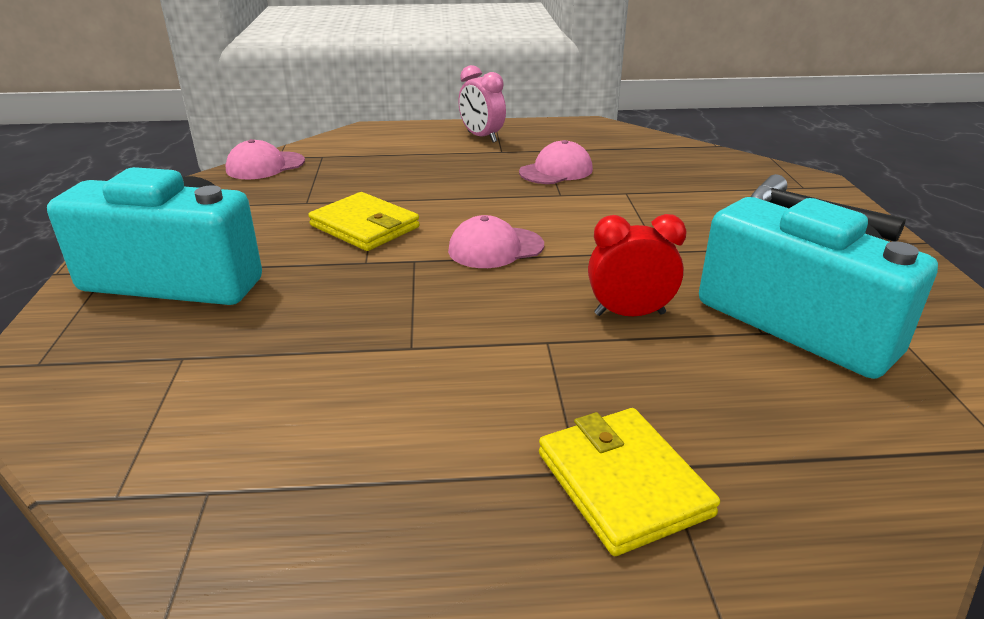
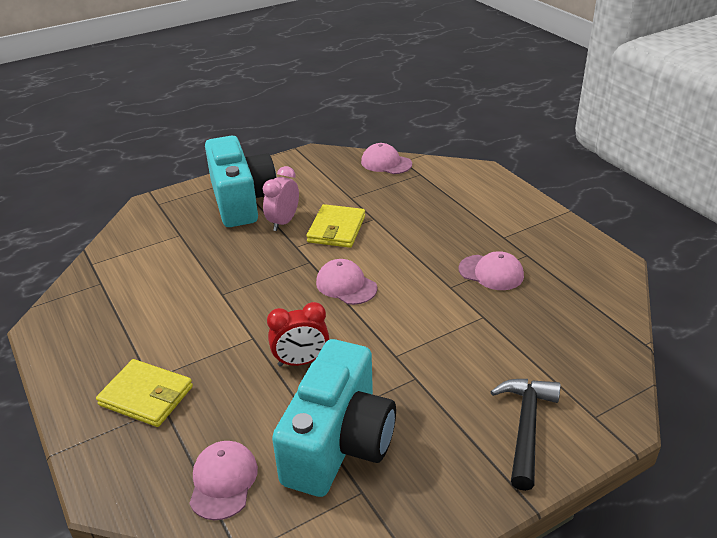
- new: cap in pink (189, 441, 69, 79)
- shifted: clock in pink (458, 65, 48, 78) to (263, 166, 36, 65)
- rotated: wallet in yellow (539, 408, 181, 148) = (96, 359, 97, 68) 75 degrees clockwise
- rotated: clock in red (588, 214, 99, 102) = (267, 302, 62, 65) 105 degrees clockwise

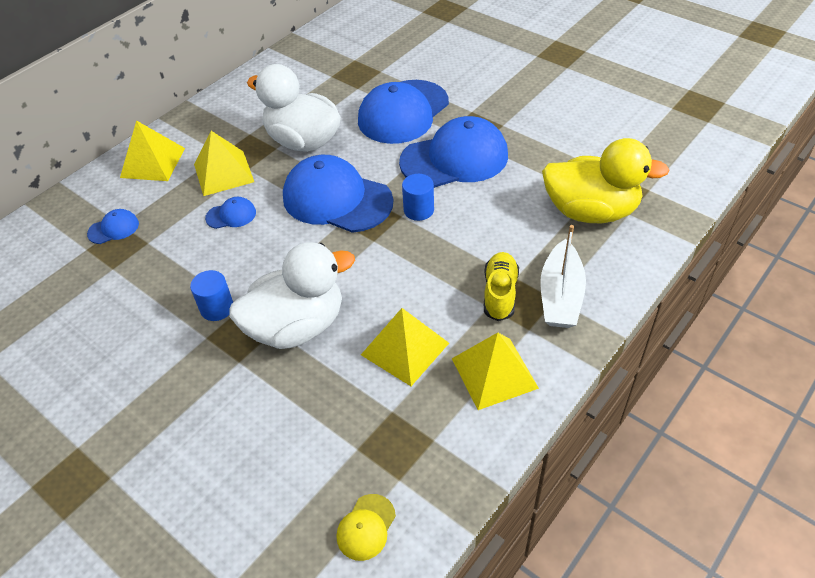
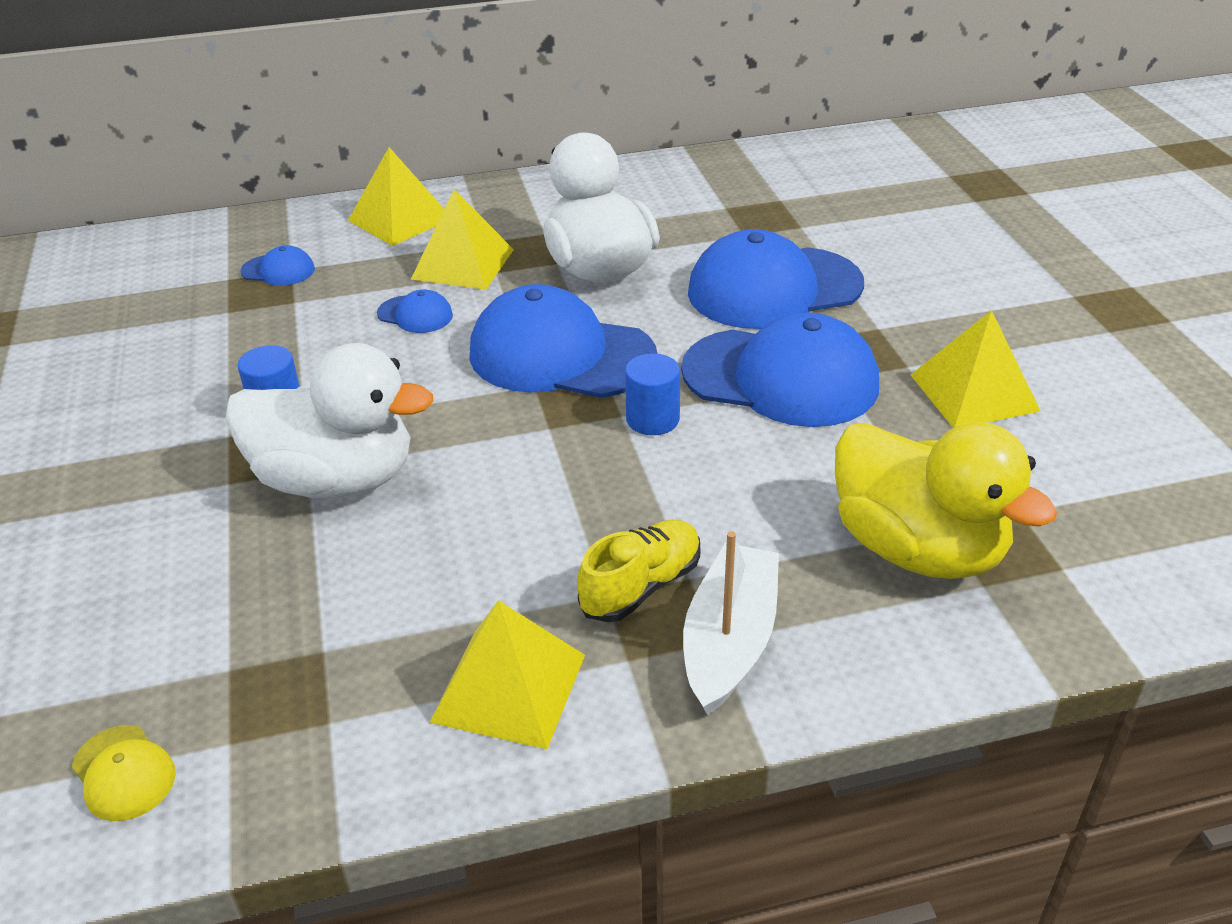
- shifted: pyramid in yellow (361, 308, 88, 78) to (911, 310, 130, 118)
- rotated: cap in blue (283, 155, 110, 78) = (470, 284, 187, 114) 45 degrees counterclockwise
- rotated: cap in yellow (336, 494, 60, 67) = (71, 725, 105, 96) 105 degrees counterclockwise
- rotated: boat in white (540, 225, 46, 103) = (683, 531, 96, 185) 150 degrees clockwise

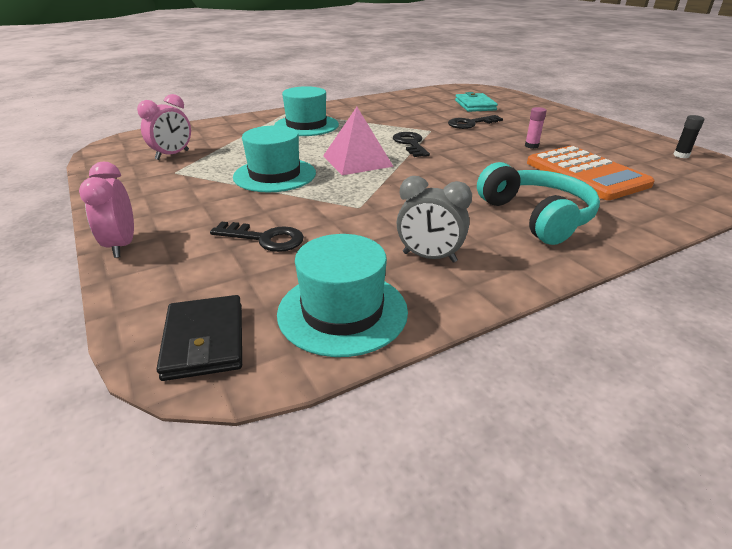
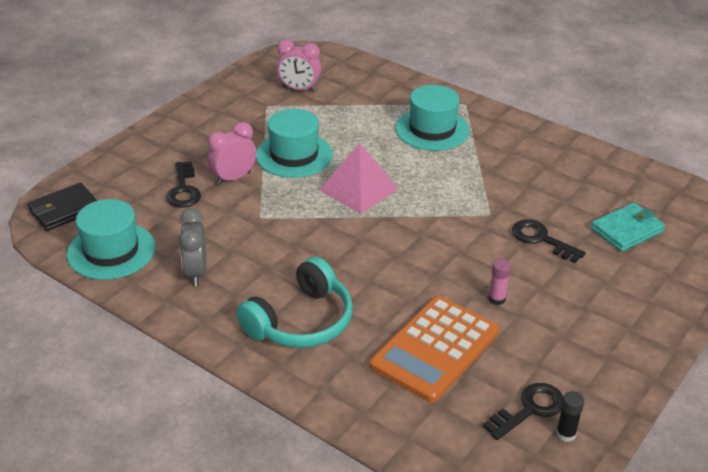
- shifted: clock in pink (79, 162, 55, 96) to (208, 122, 48, 63)
- shifted: key in black (393, 132, 37, 25) to (483, 383, 80, 57)

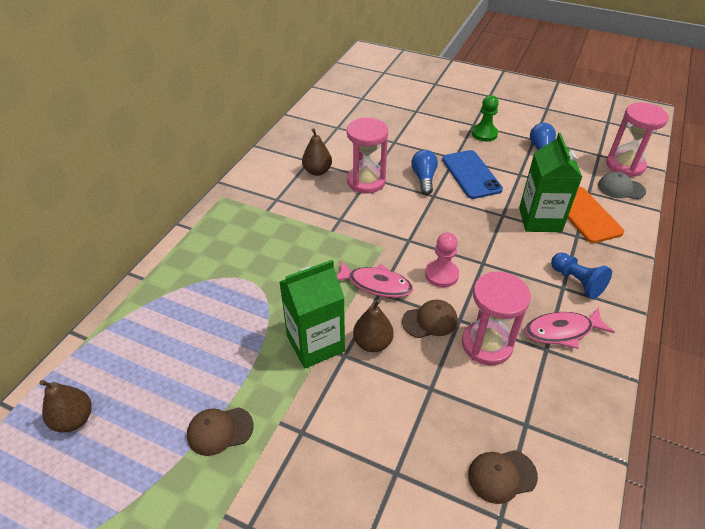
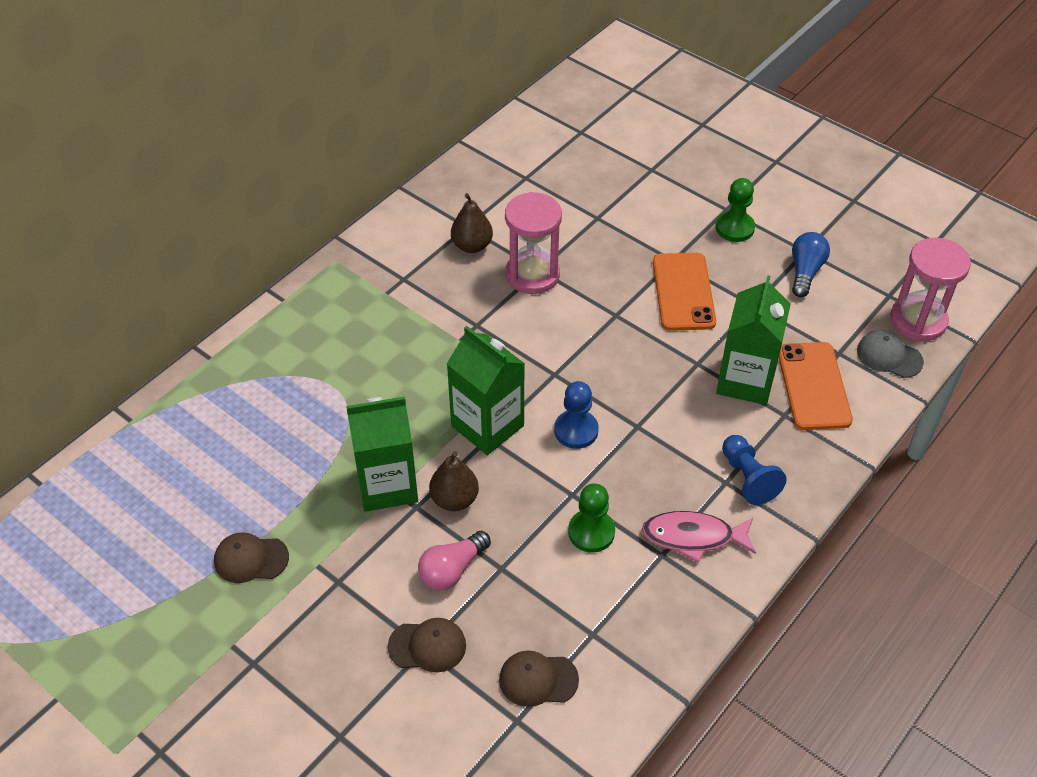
- gone: pear in brown (39, 380, 53, 53)
- gone: light bulb in blue (411, 150, 27, 45)
- new: light bulb in pink (418, 531, 73, 59)
- shifted: cap in brown (402, 300, 55, 38) to (388, 618, 78, 55)
- swapped: fish in pink (337, 261, 76, 37) to carton in green (447, 326, 78, 129)
- swapped: hourglass in pink (462, 272, 69, 93) to pawn in green (568, 484, 47, 68)
- repainted: pawn in pink (425, 233, 34, 54) to pawn in blue (554, 381, 45, 68)
- repainted: phone in blue (442, 150, 61, 49) to phone in orange (653, 253, 63, 78)

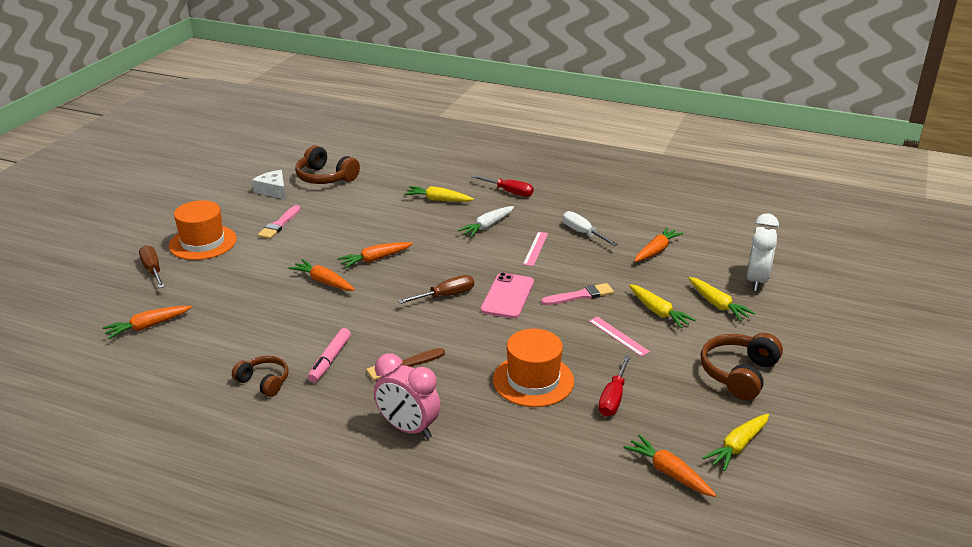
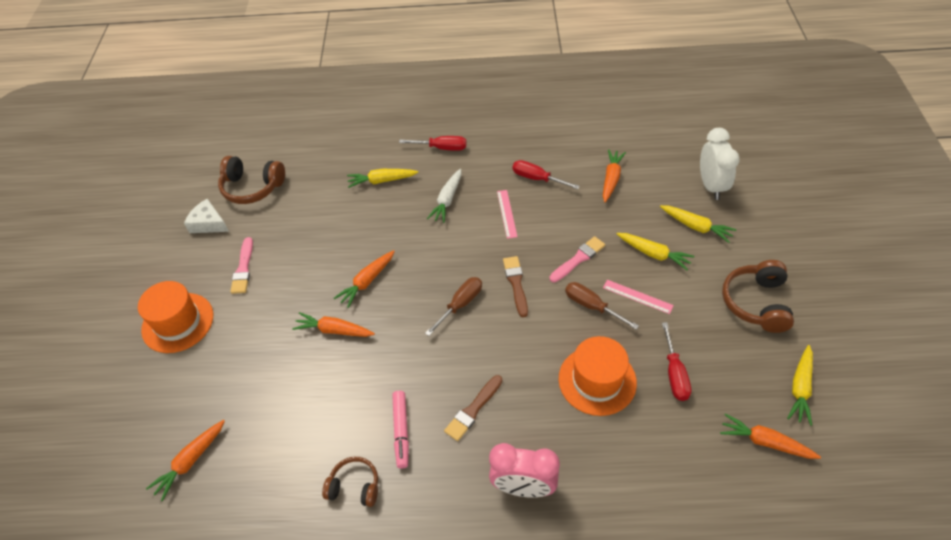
- shifted: screwdriver in brown (139, 245, 26, 43) to (565, 282, 74, 48)
- swapped: phone in pink (481, 272, 53, 47) to brush in brown (503, 256, 25, 61)
- repainted: screwdriver in white (563, 211, 55, 35) to screwdriver in red (513, 160, 67, 29)

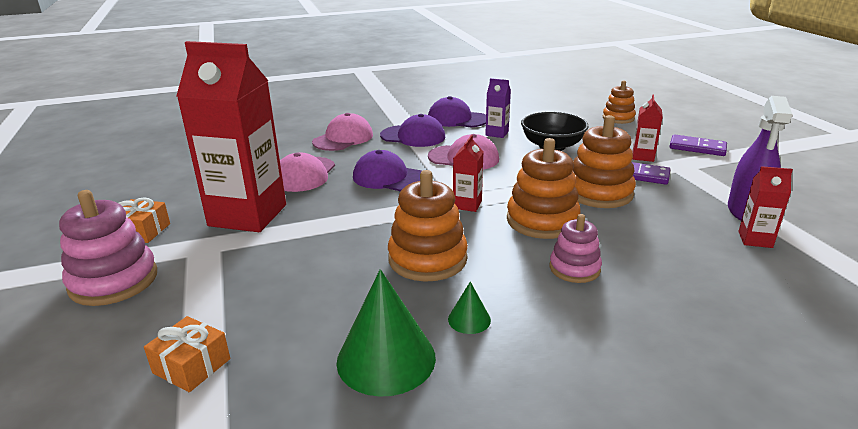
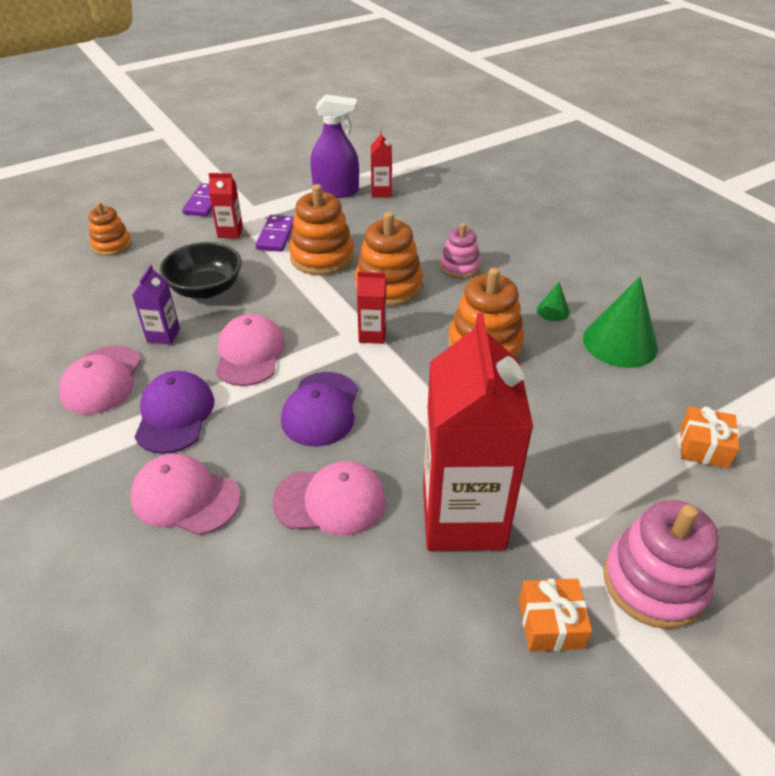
- repainted: cap in purple (428, 96, 58, 32) to cap in pink (59, 345, 82, 70)

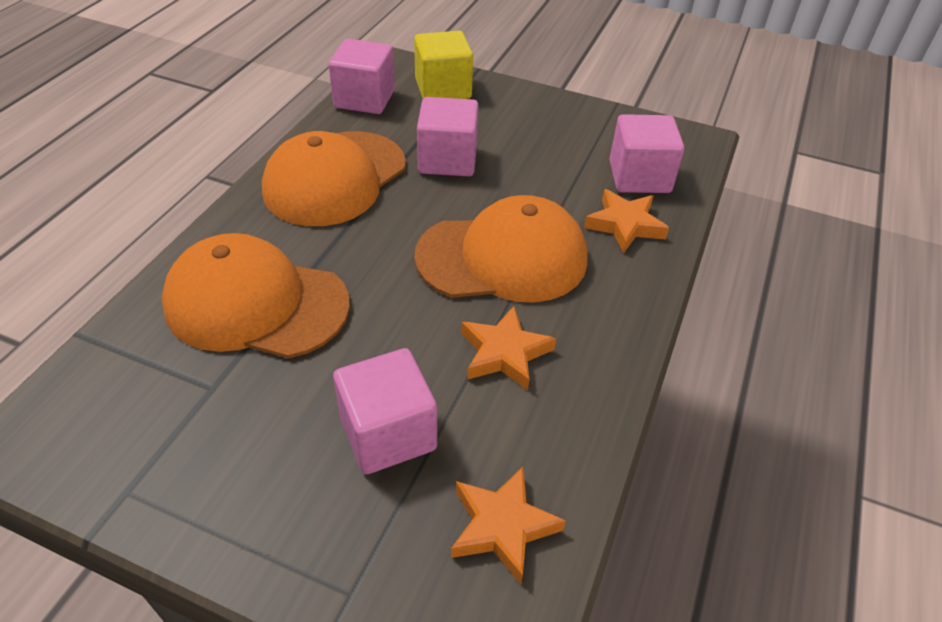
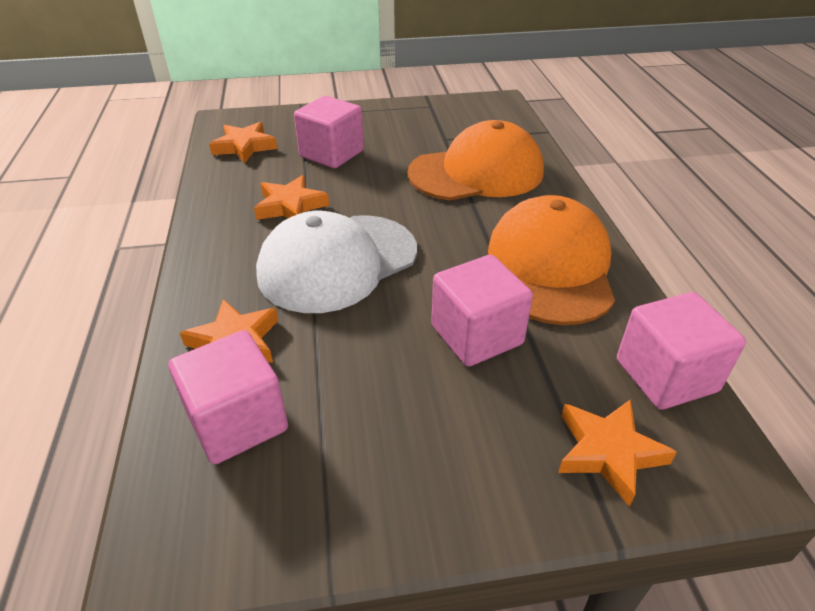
- swapped: cube in yellow (414, 31, 59, 68) to star in orange (558, 399, 119, 108)
- repainted: cap in orange (414, 195, 174, 108) to cap in white (256, 211, 161, 102)

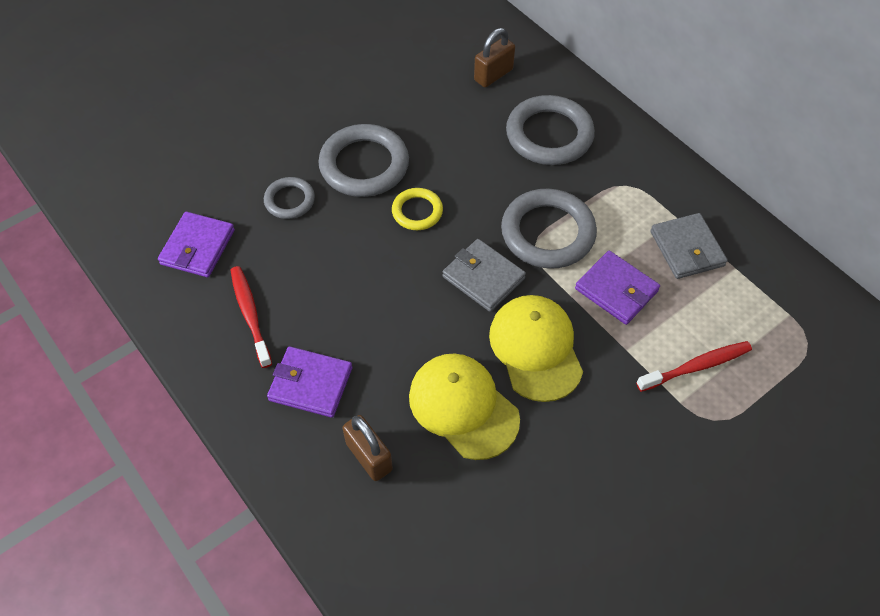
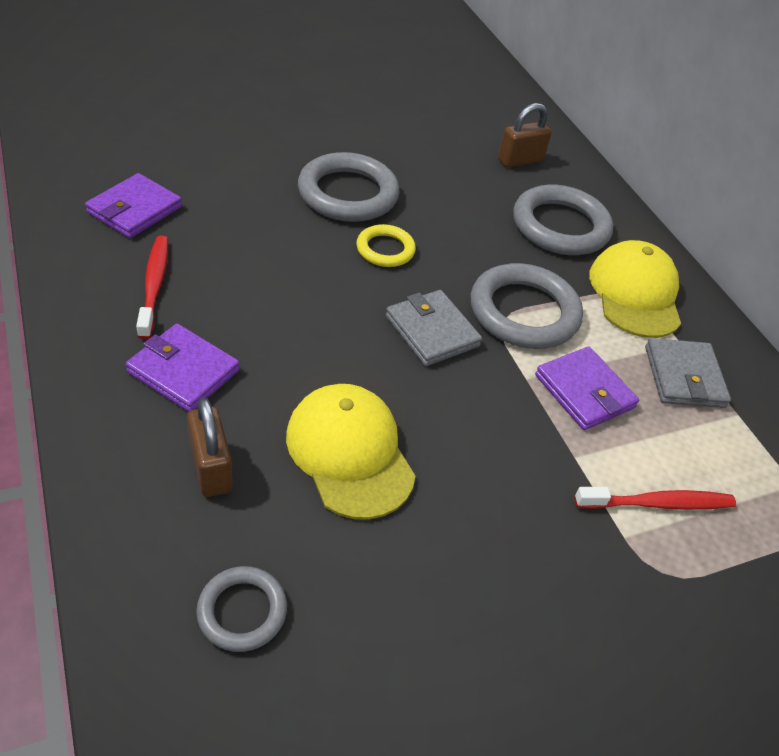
- shifted: ring in grey (264, 177, 51, 42) to (196, 566, 91, 86)
- shifted: cap in yellow (489, 295, 94, 107) to (589, 240, 92, 98)

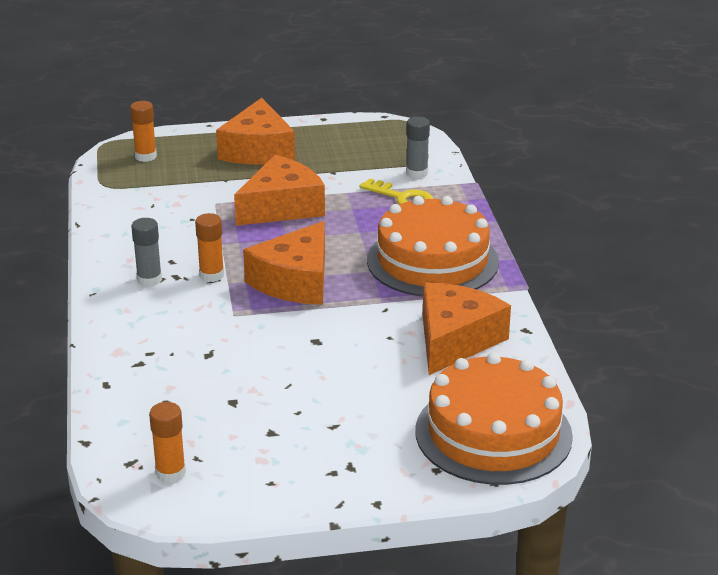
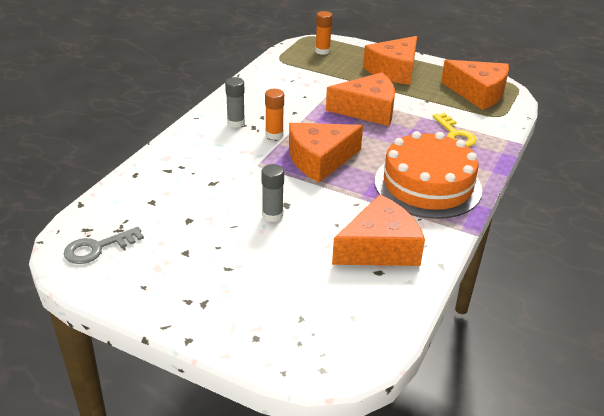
- gone: cake in orange (415, 353, 158, 132)
- new: cheese in orange (441, 60, 68, 50)
- shifted: glue stick in grey (406, 116, 24, 63) to (261, 164, 23, 58)
- swapped: glue stick in orange (149, 402, 37, 81) to key in grey (64, 227, 80, 37)

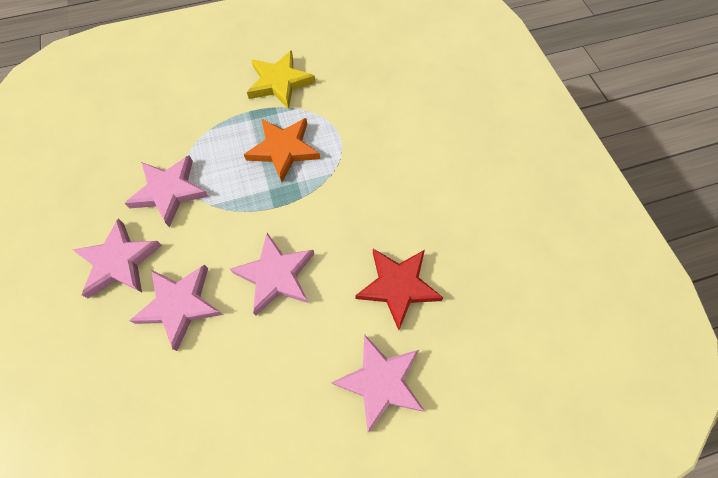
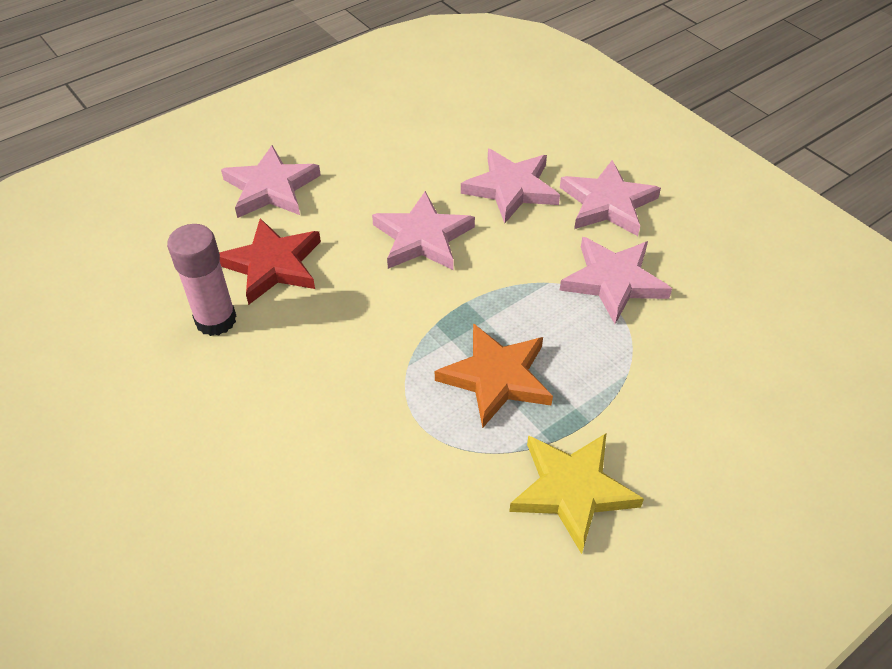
- new: glue stick in pink (167, 224, 69, 112)

